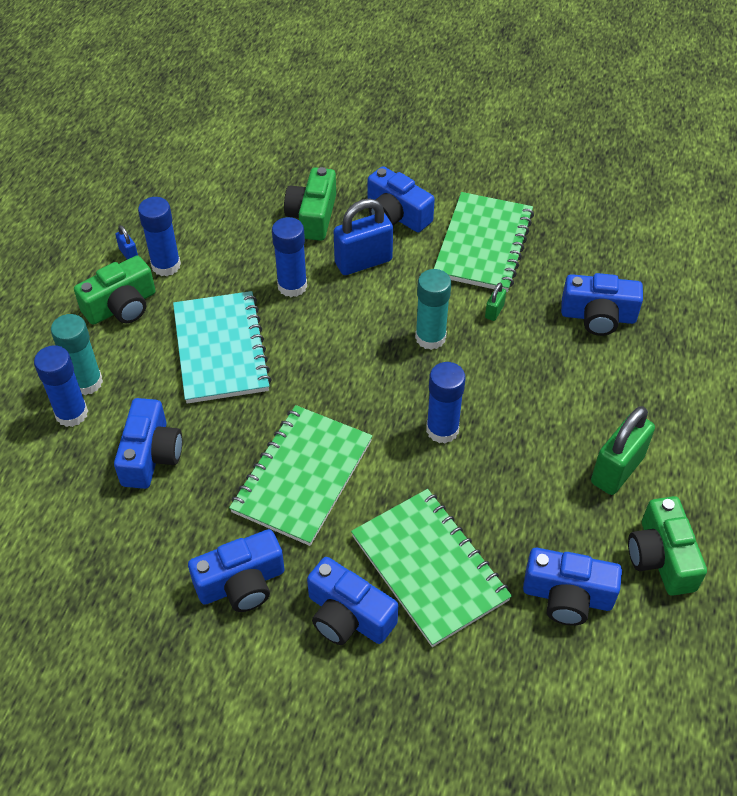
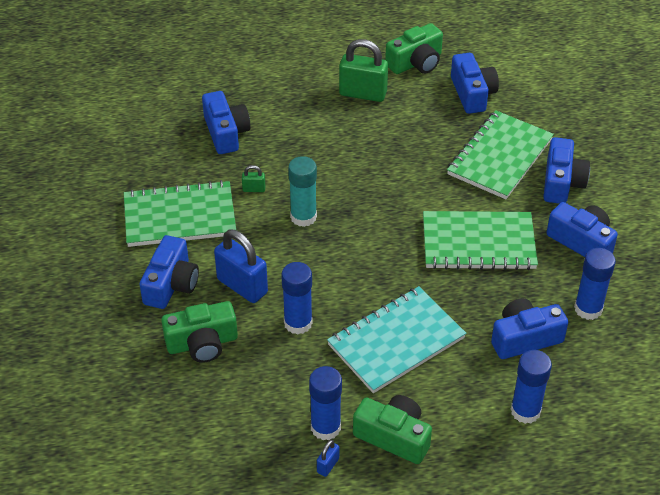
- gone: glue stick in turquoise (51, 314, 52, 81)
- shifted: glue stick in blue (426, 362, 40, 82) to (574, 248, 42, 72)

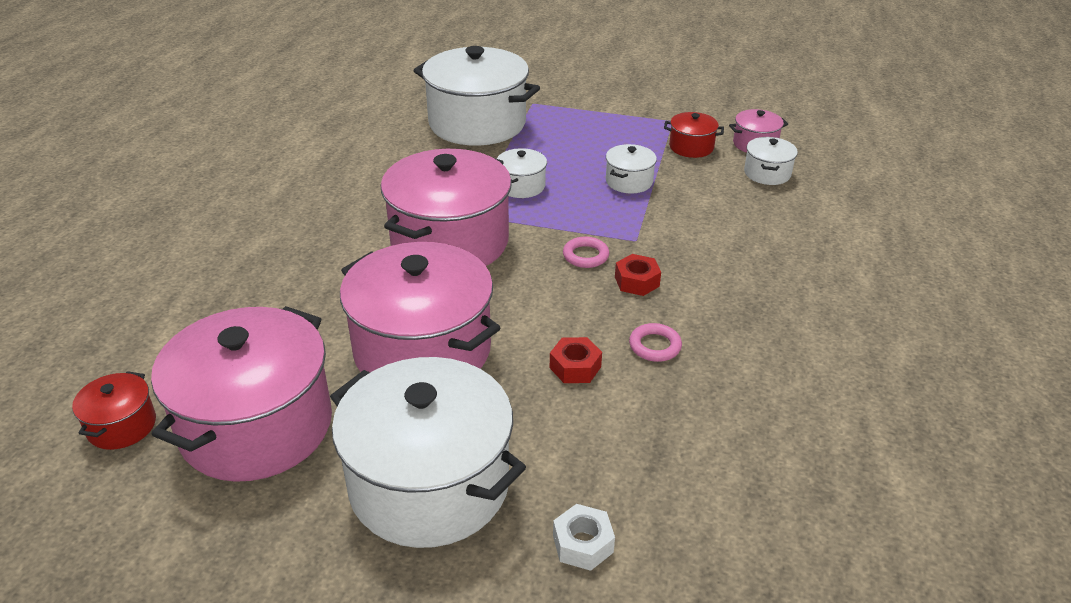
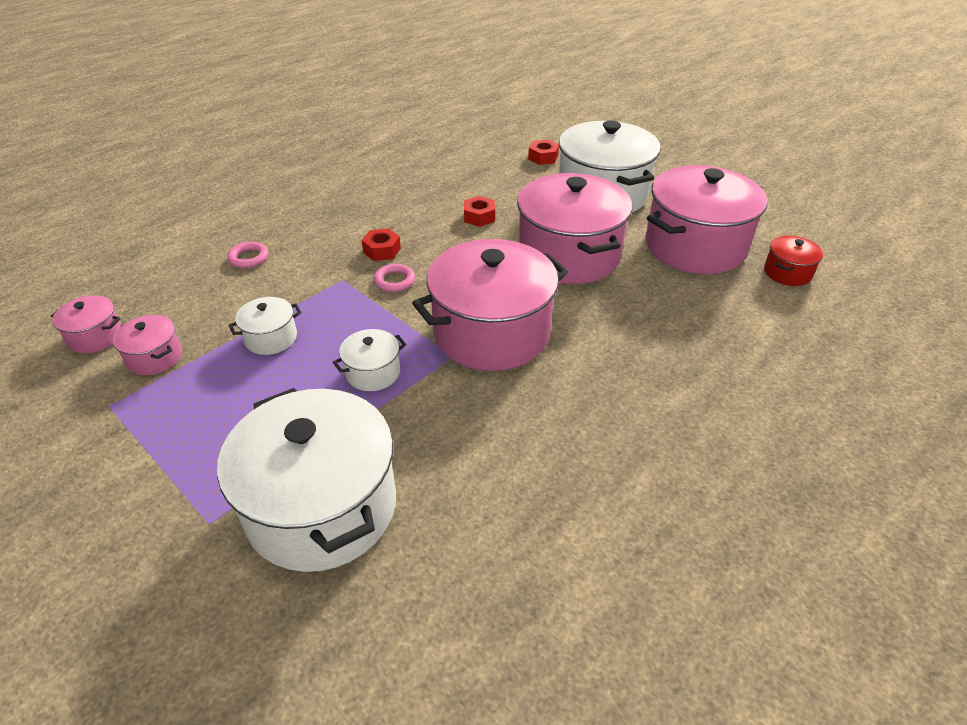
- gone: pot in white (744, 137, 54, 48)
- shifted: ring in pink (629, 323, 53, 39) to (227, 242, 41, 26)
- repainted: nut in white (553, 504, 62, 67) to nut in red (528, 140, 31, 25)
- repainted: pot in red (664, 112, 60, 46) to pot in pink (113, 315, 69, 60)

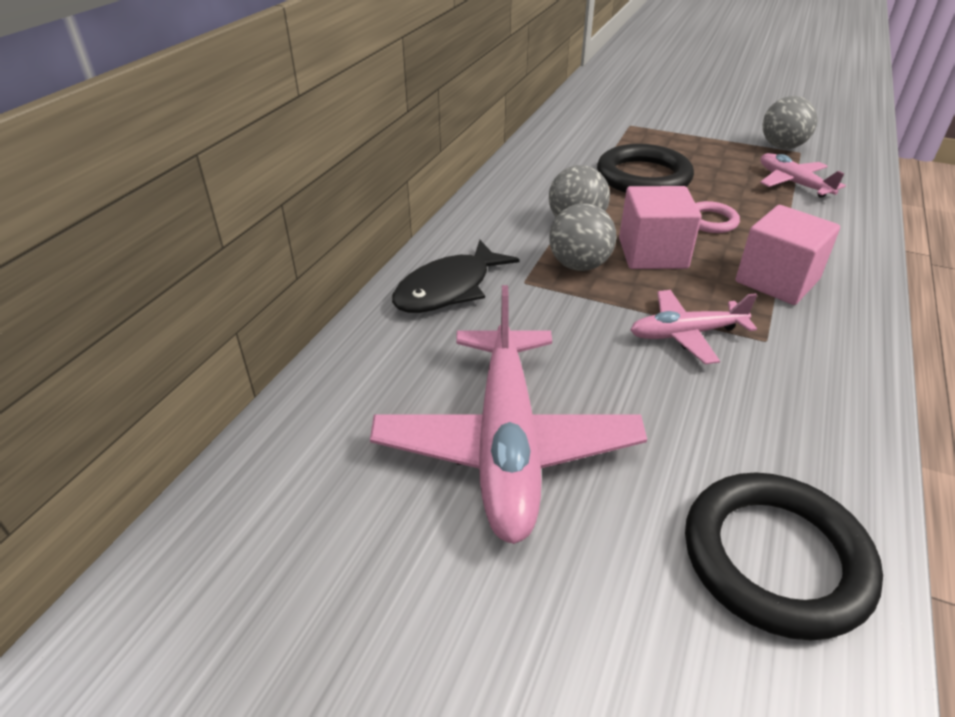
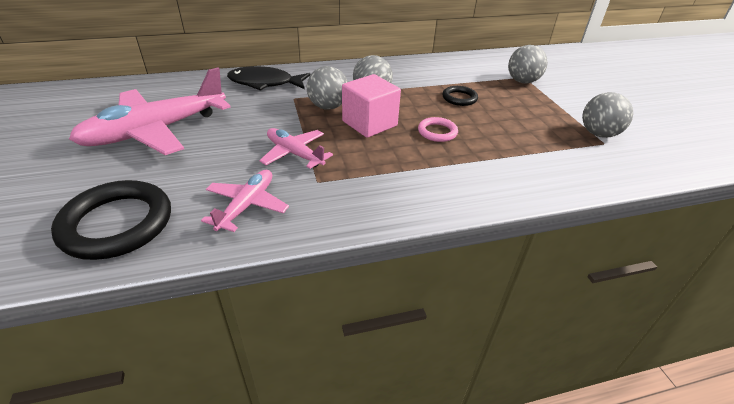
- gone: cube in pink (736, 205, 104, 100)
- new: ball in grey (508, 45, 40, 38)
- shifted: plane in pink (760, 153, 86, 45) to (201, 170, 88, 62)
- scaled: ring in black (597, 144, 97, 49) = (442, 86, 36, 20) x0.51

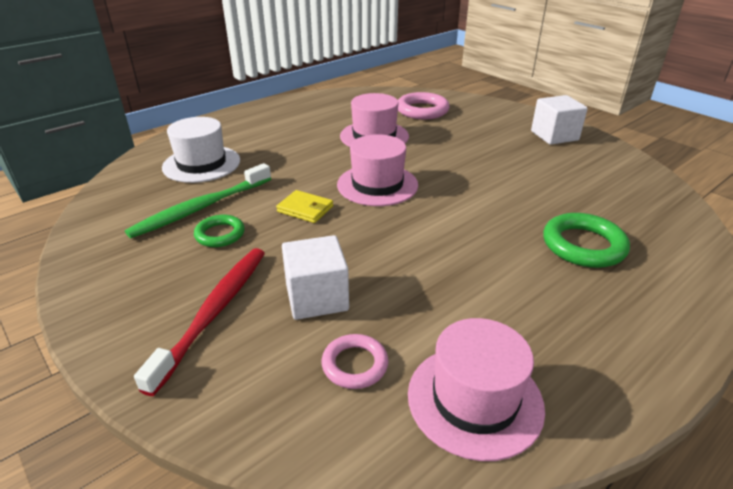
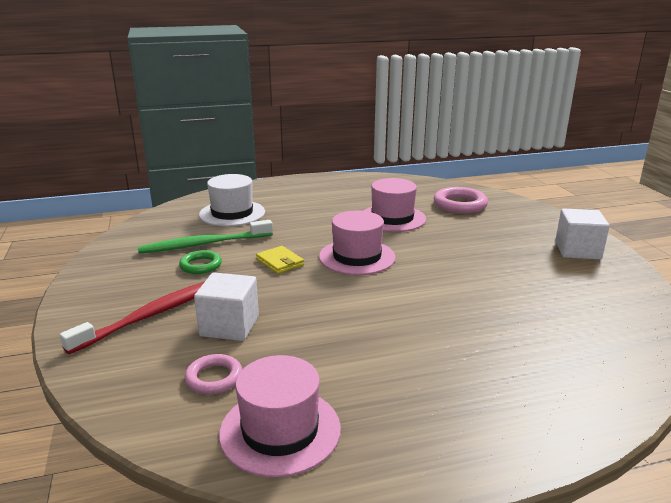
- gone: ring in green (543, 213, 87, 55)

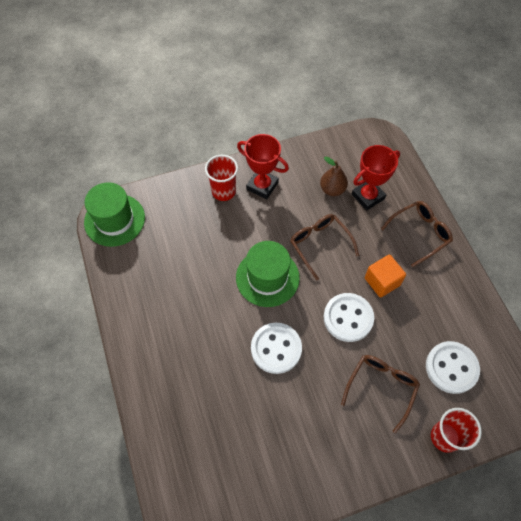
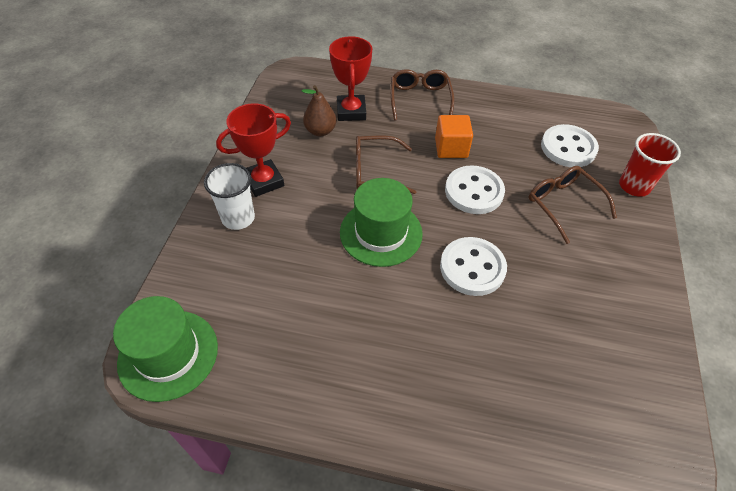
- repainted: cup in red (205, 155, 33, 46) to cup in white (204, 163, 51, 67)

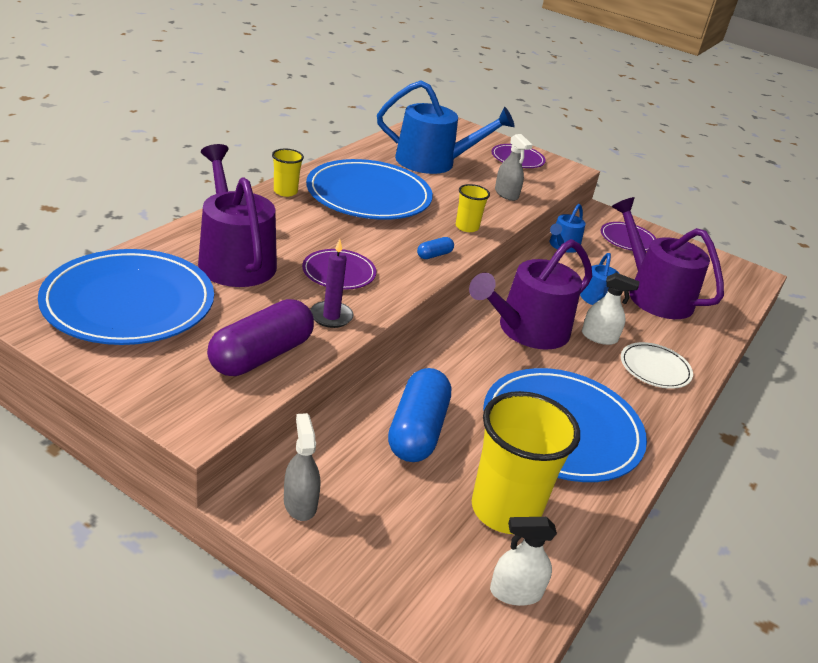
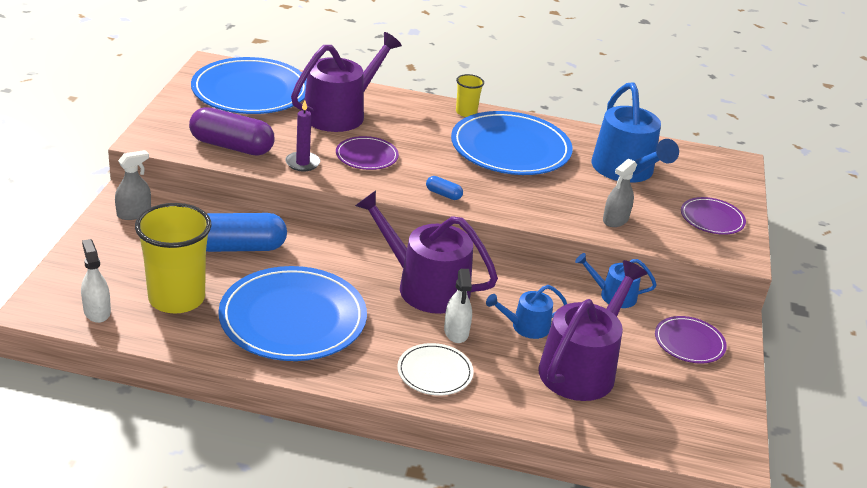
- gone: cup in yellow (456, 184, 34, 48)

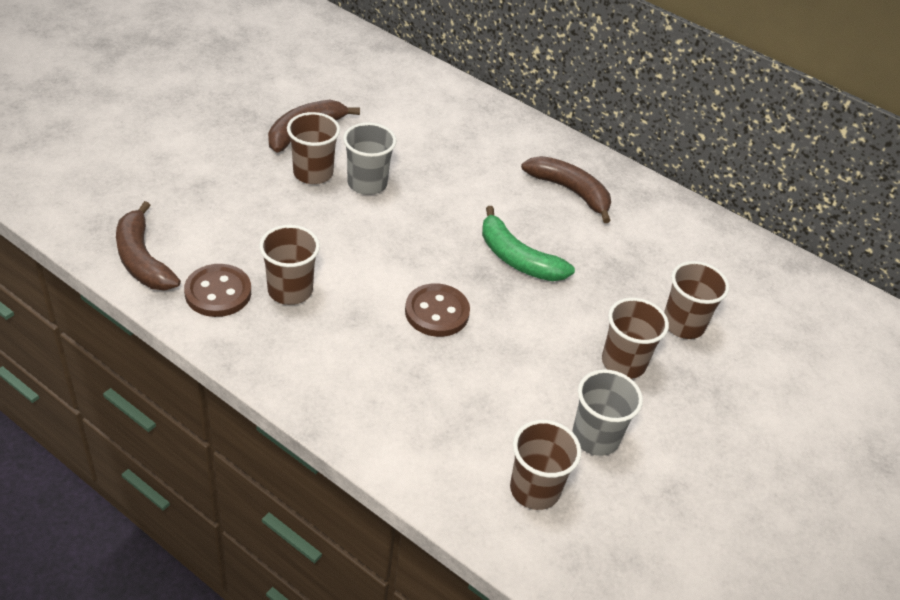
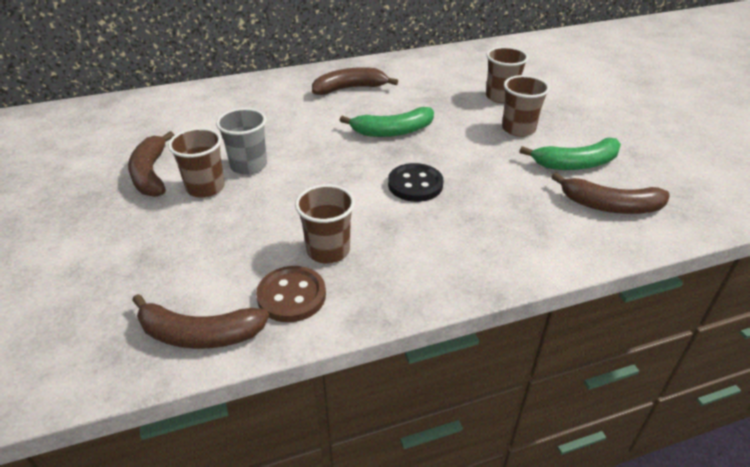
- swapped: cup in brown (510, 420, 71, 90) to banana in brown (551, 173, 118, 41)
- swapped: cup in grey (572, 369, 71, 87) to banana in green (519, 138, 102, 32)
- repainted: button in brown (405, 283, 65, 54) to button in black (388, 163, 56, 39)

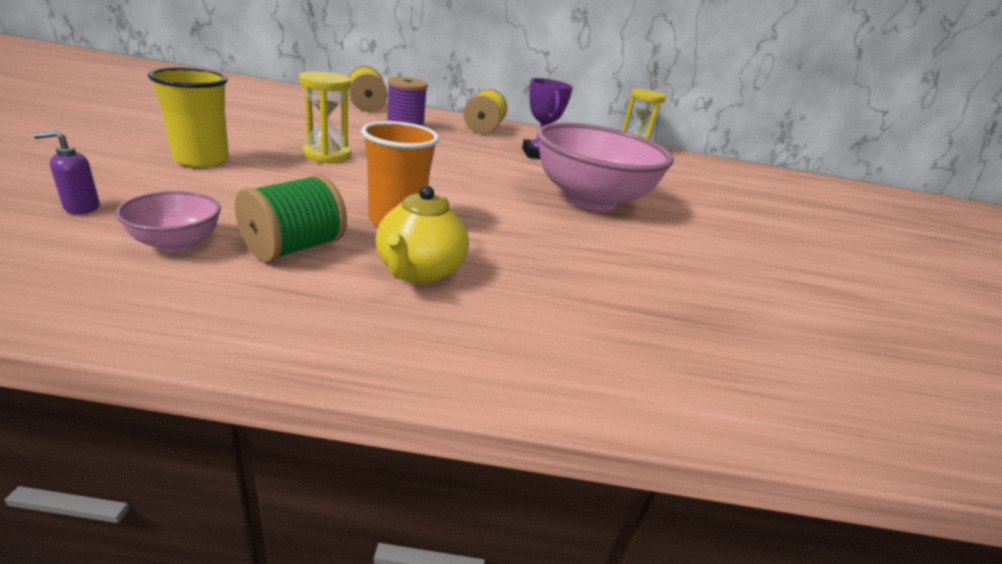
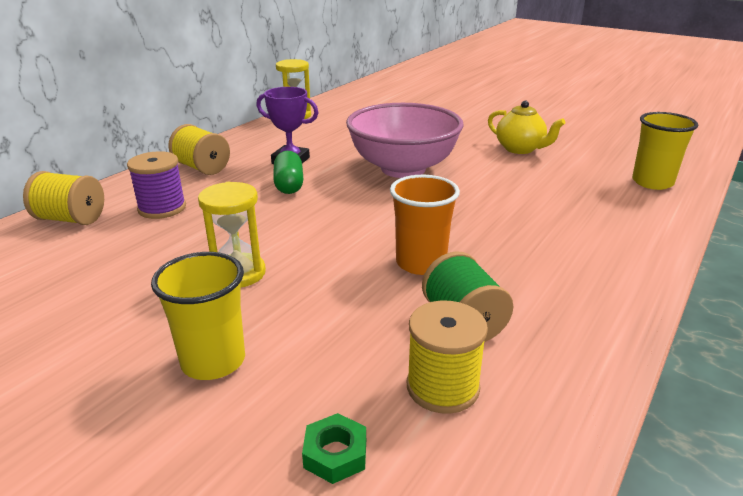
- new: capsule in green (273, 151, 30, 43)
- new: cup in yellow (632, 112, 66, 78)
- shifted: teapot in yellow (376, 185, 93, 99) to (488, 101, 77, 53)
- swapped: soap dispenser in purple (33, 130, 67, 84) to nut in green (302, 413, 64, 71)
- swapped: bowl in pink (116, 191, 105, 61) to spool in yellow (407, 300, 81, 114)

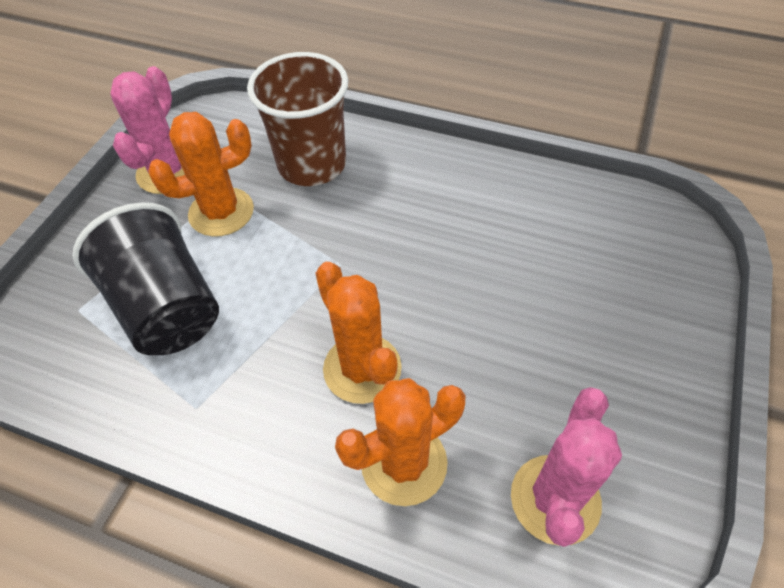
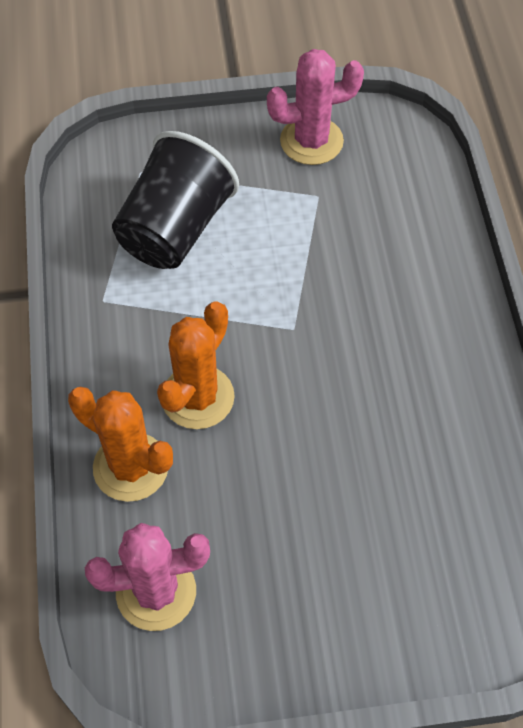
- gone: cactus in orange (148, 112, 106, 125)
- gone: cup in brown (247, 52, 101, 134)

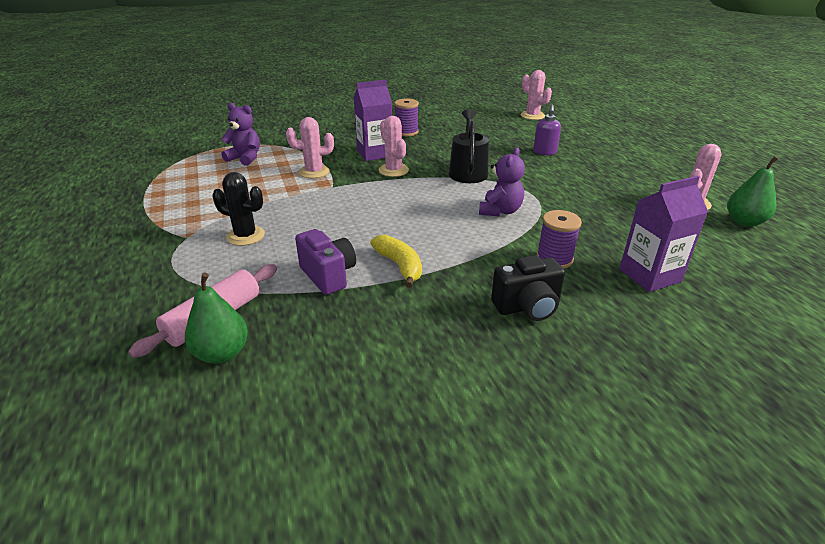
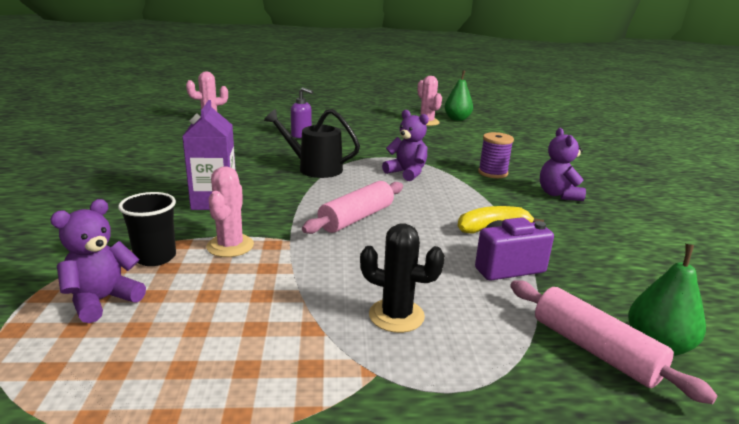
- gone: cactus in pink (379, 116, 30, 61)
- gone: spool in purple (395, 99, 24, 37)
- gone: carton in purple (619, 176, 89, 116)
- new: cup in black (118, 192, 58, 74)
- new: rolling pin in pink (302, 181, 101, 53)
- swapped: camera in black (491, 255, 74, 66) to teddy bear in purple (540, 128, 46, 73)
- rotated: cactus in black (212, 172, 53, 74) = (360, 223, 85, 110) 75 degrees clockwise

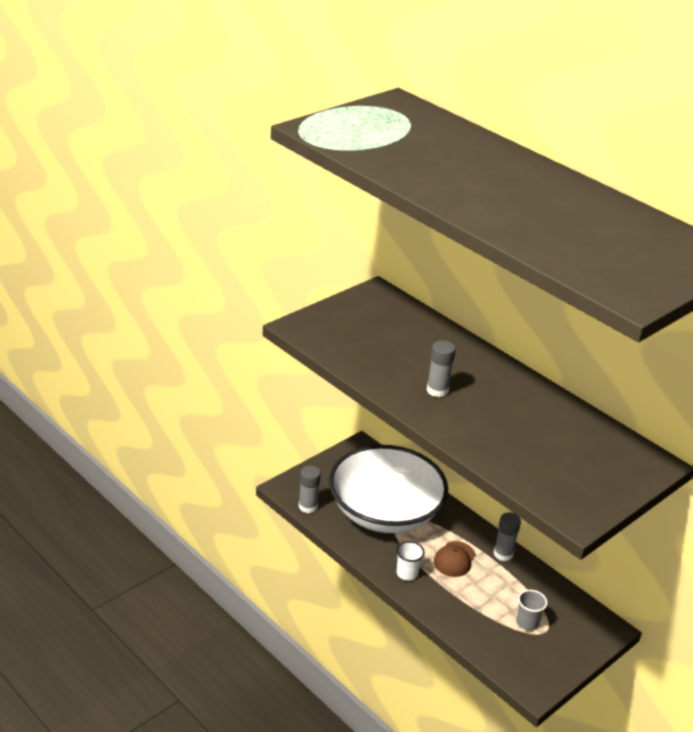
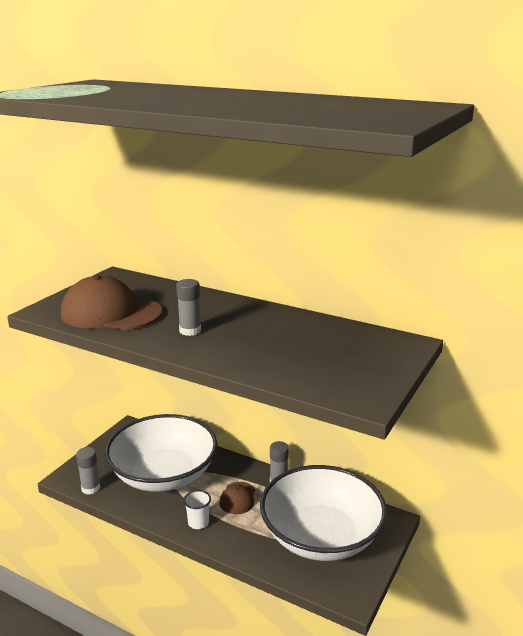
- new: cap in brown (61, 275, 101, 55)
- swapped: cup in grey (516, 590, 31, 41) to bowl in white (260, 465, 127, 96)

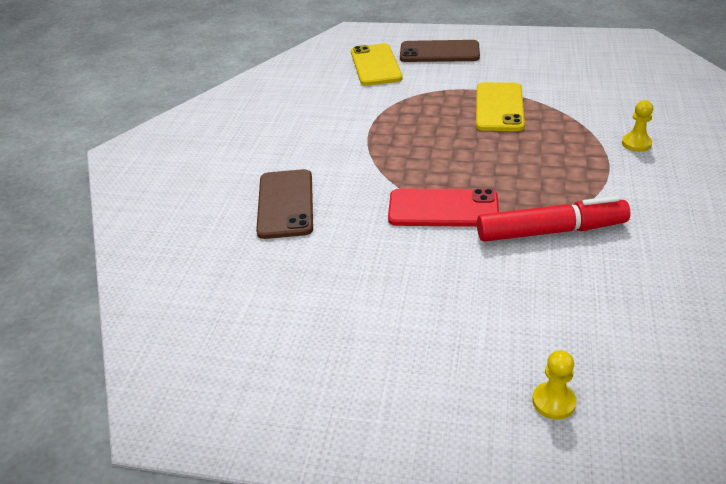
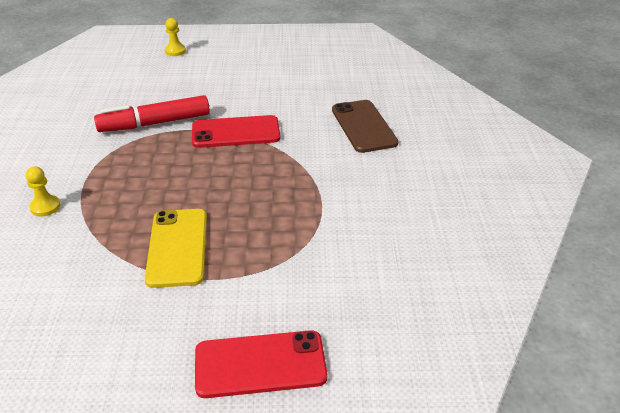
- gone: phone in yellow (351, 43, 51, 43)
- repainted: phone in brown (400, 40, 80, 22) to phone in red (195, 330, 133, 68)

